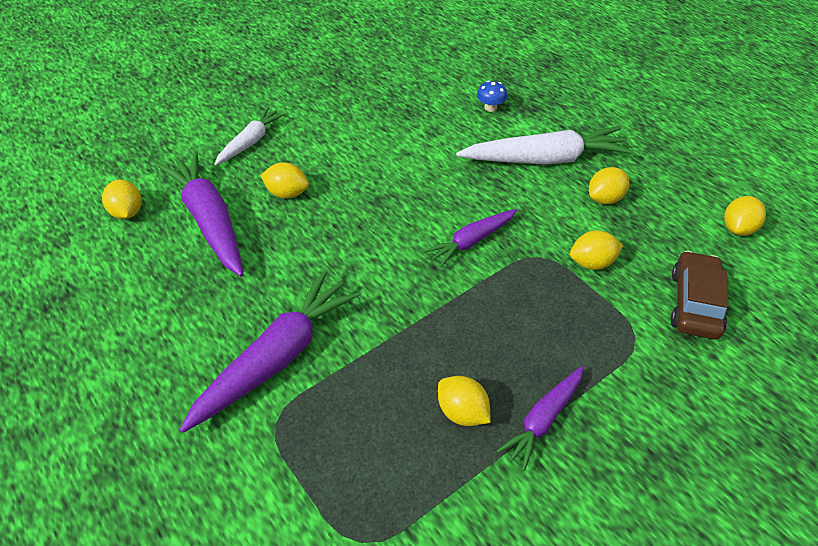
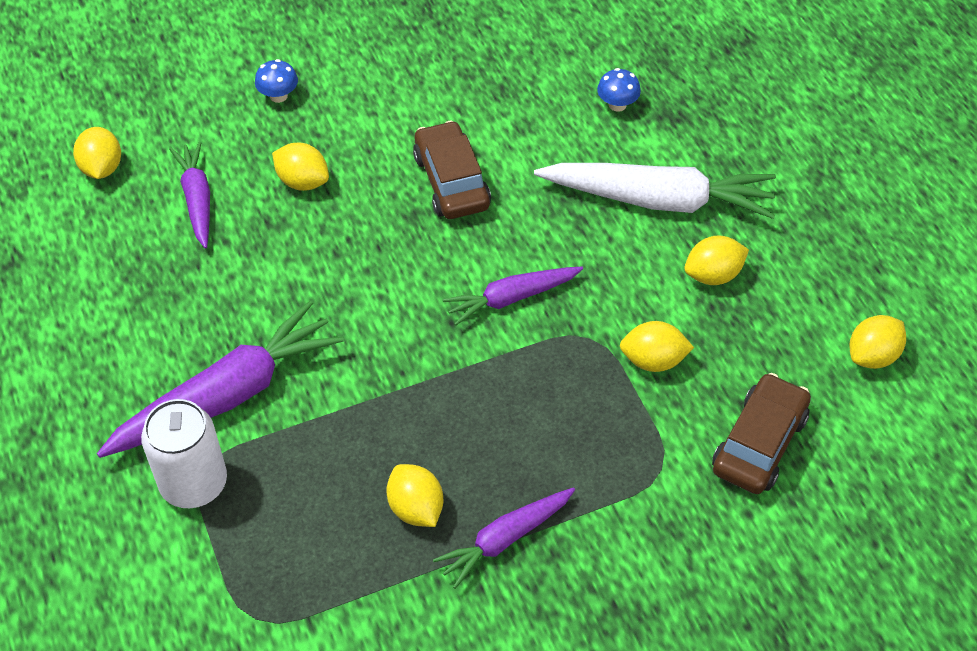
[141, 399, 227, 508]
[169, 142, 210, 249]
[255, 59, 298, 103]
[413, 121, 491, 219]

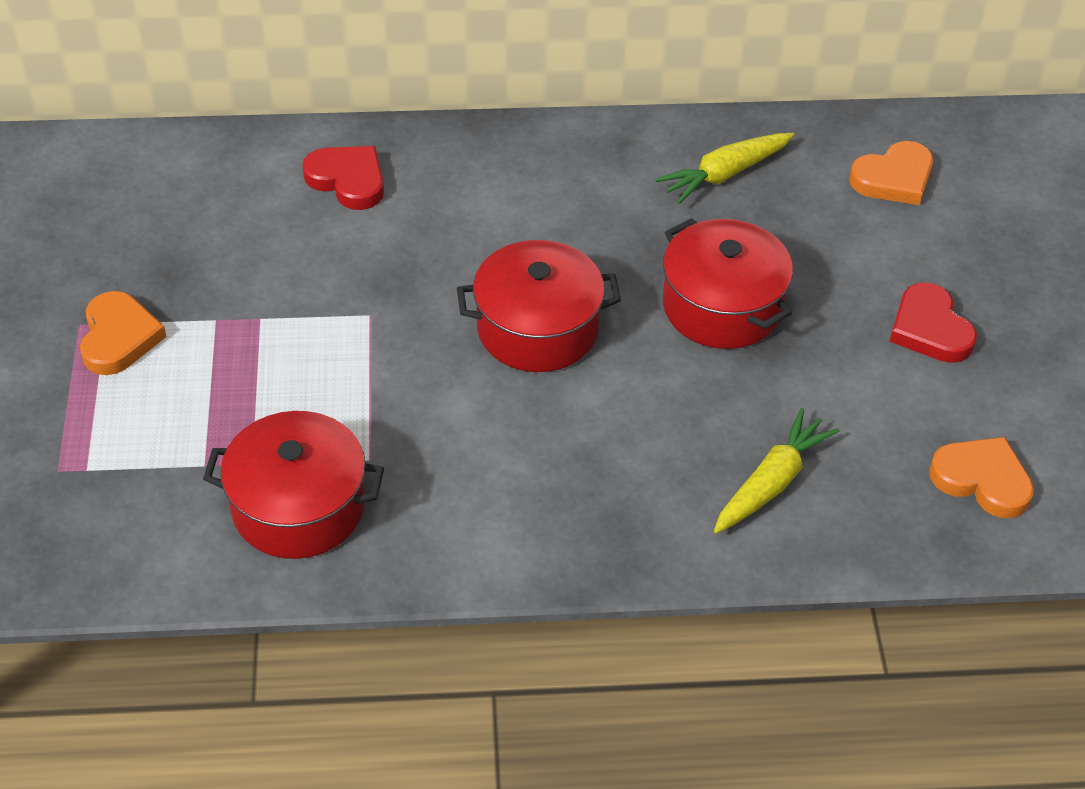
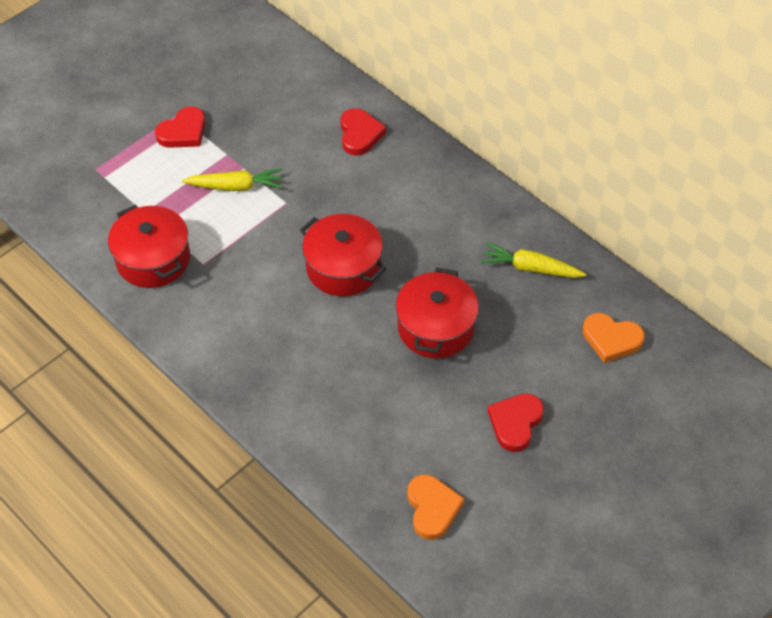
[155, 106, 206, 148]
[182, 168, 283, 191]

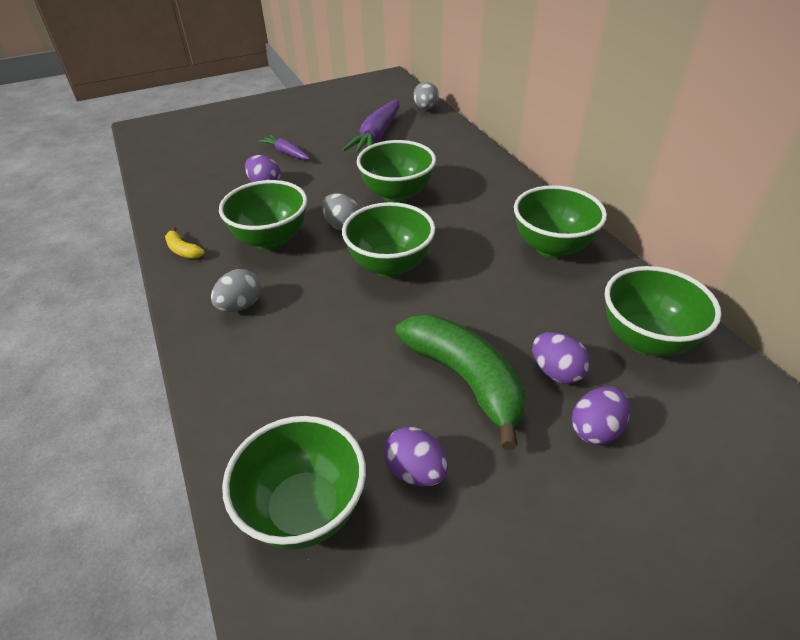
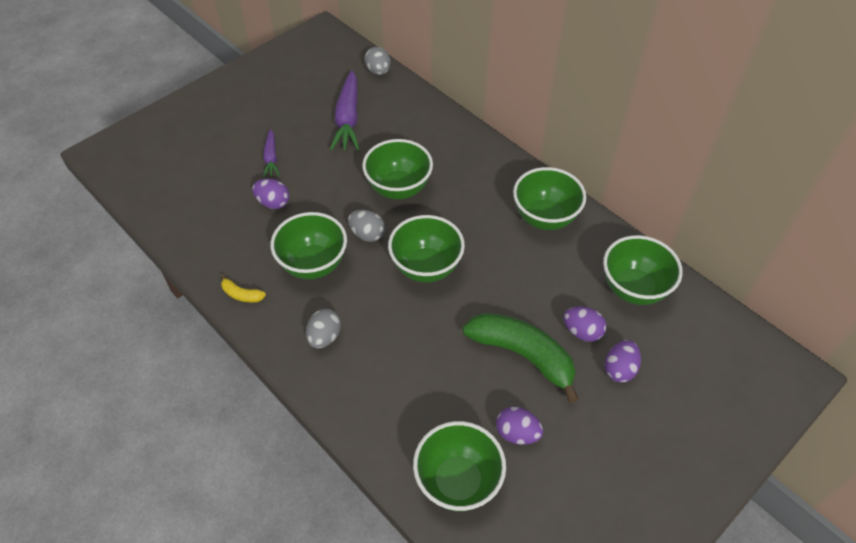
[263, 129, 280, 178]

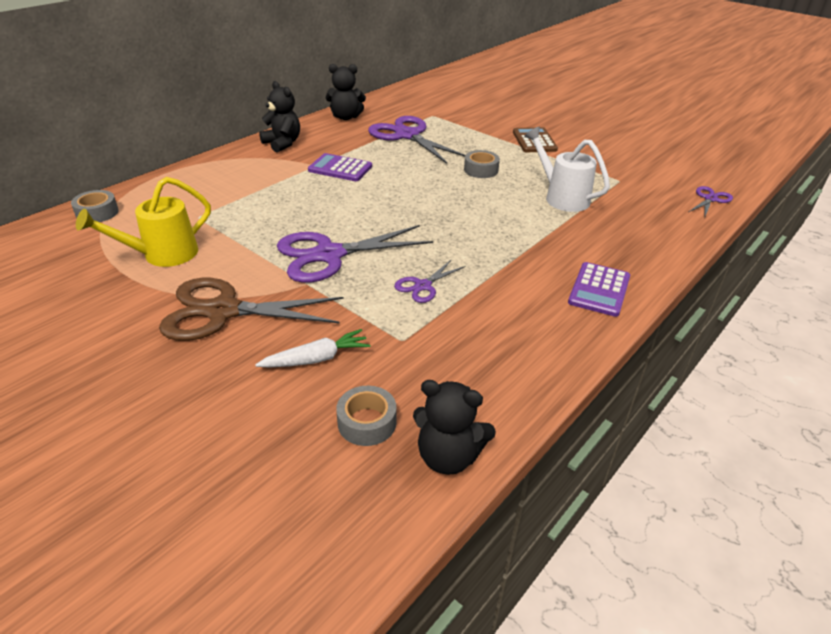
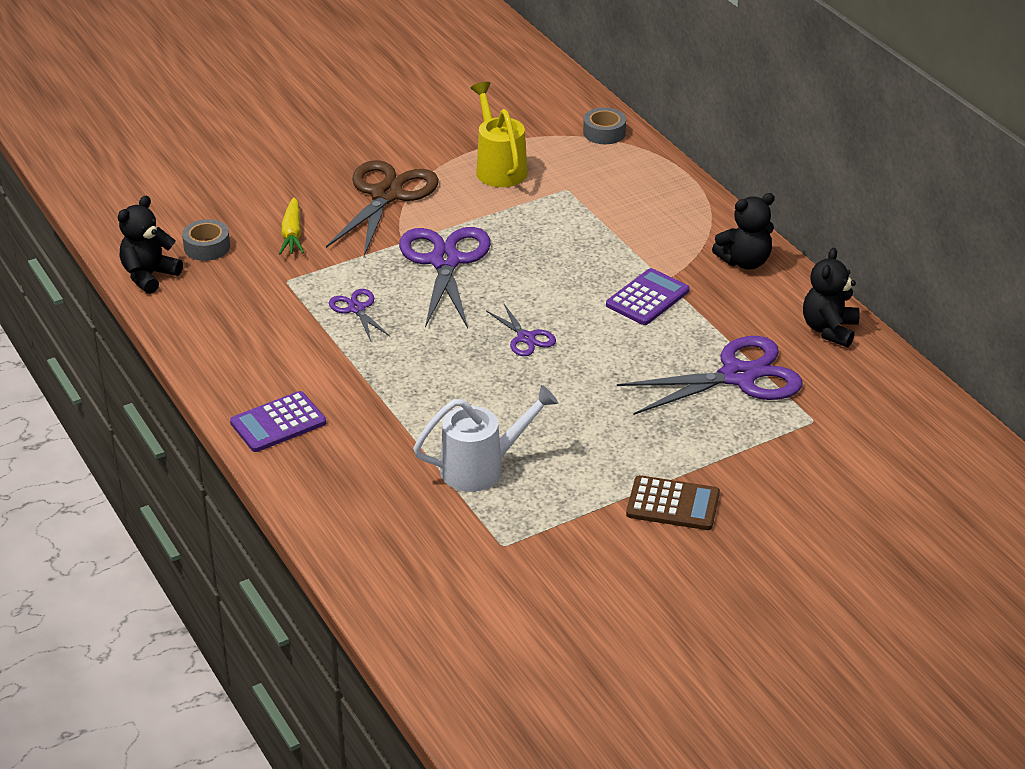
[230, 391, 326, 452]
[279, 197, 304, 255]
[486, 303, 556, 356]
[464, 150, 500, 178] (first image)

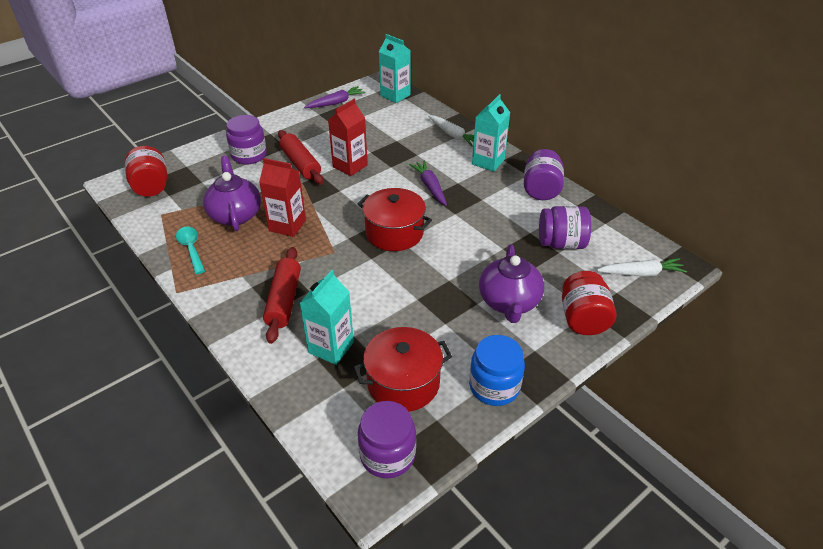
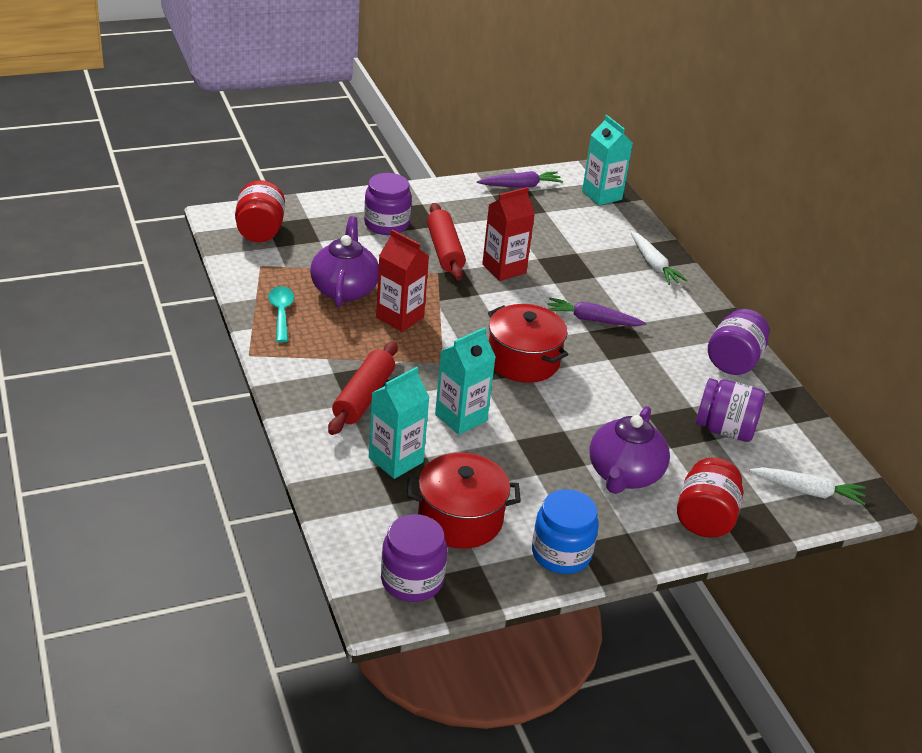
[435, 327, 496, 435]
[548, 297, 646, 326]

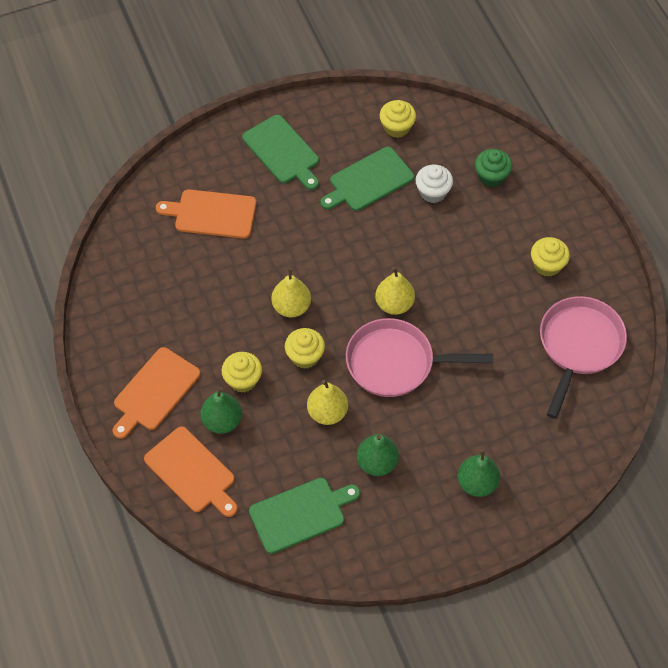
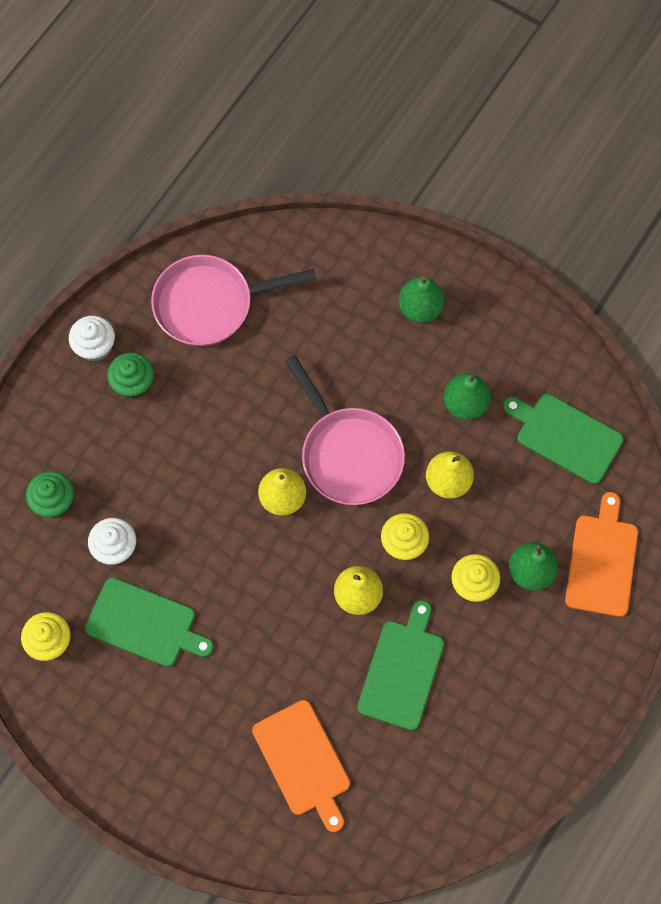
[69, 316, 115, 362]
[107, 352, 154, 399]
[358, 600, 444, 730]
[113, 347, 201, 439] (first image)

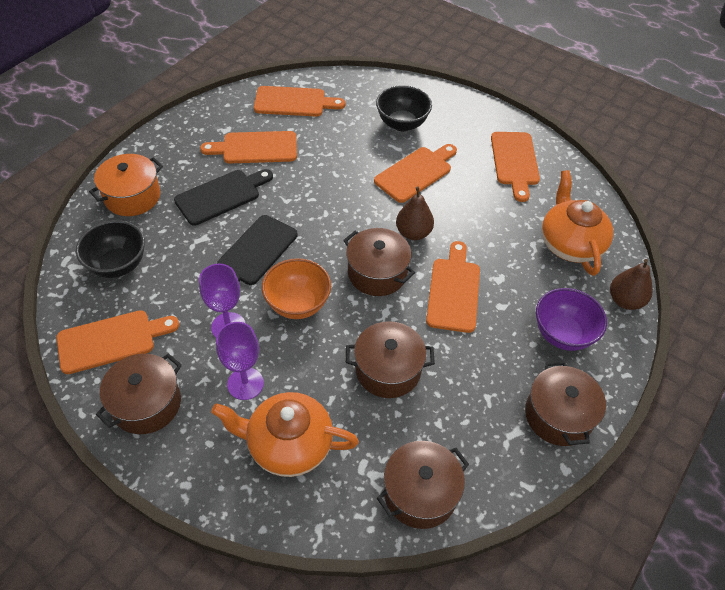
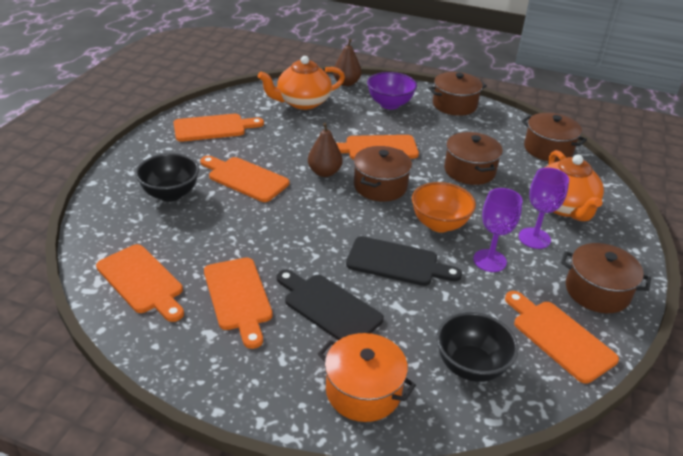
[96, 244, 184, 322]

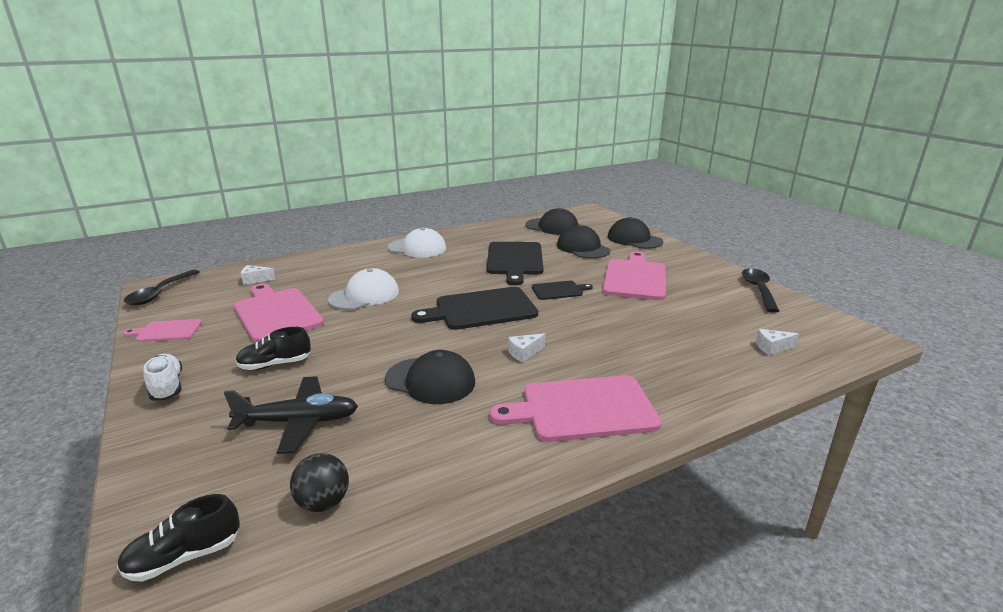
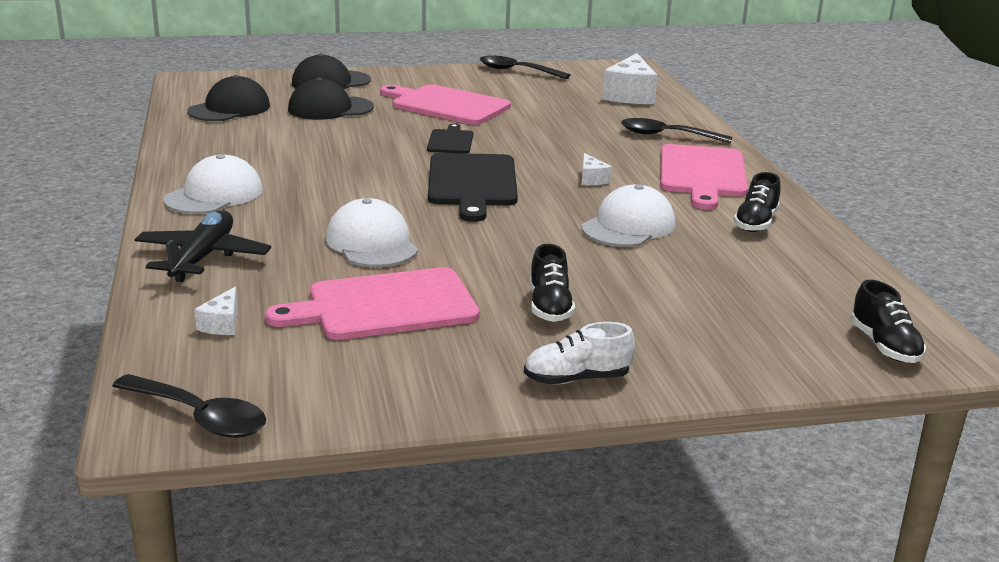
[134, 211, 271, 282]
[582, 184, 676, 247]
[602, 53, 658, 104]
[621, 118, 732, 144]
[733, 172, 781, 232]
[123, 319, 202, 342] (first image)
[290, 453, 349, 512] (first image)
[487, 242, 543, 285] (first image)

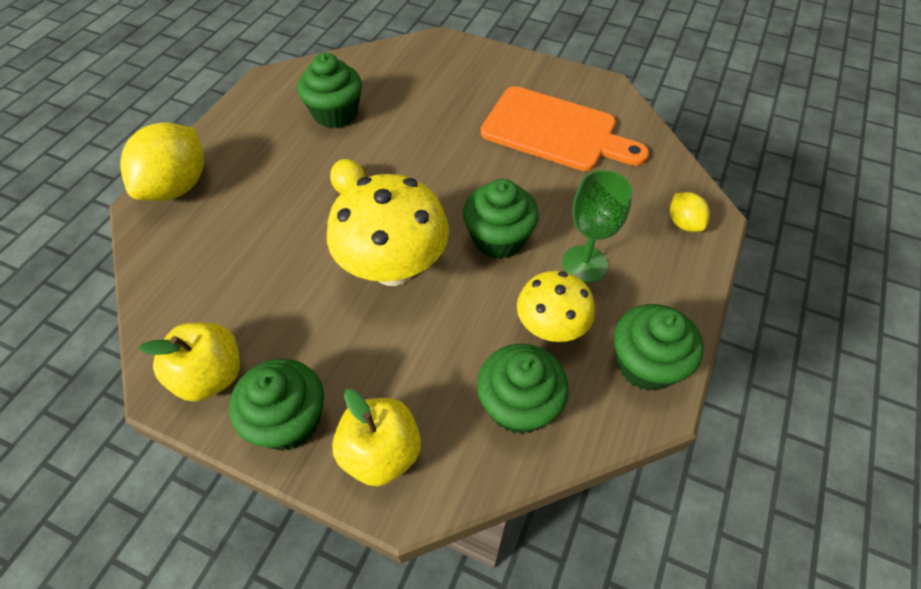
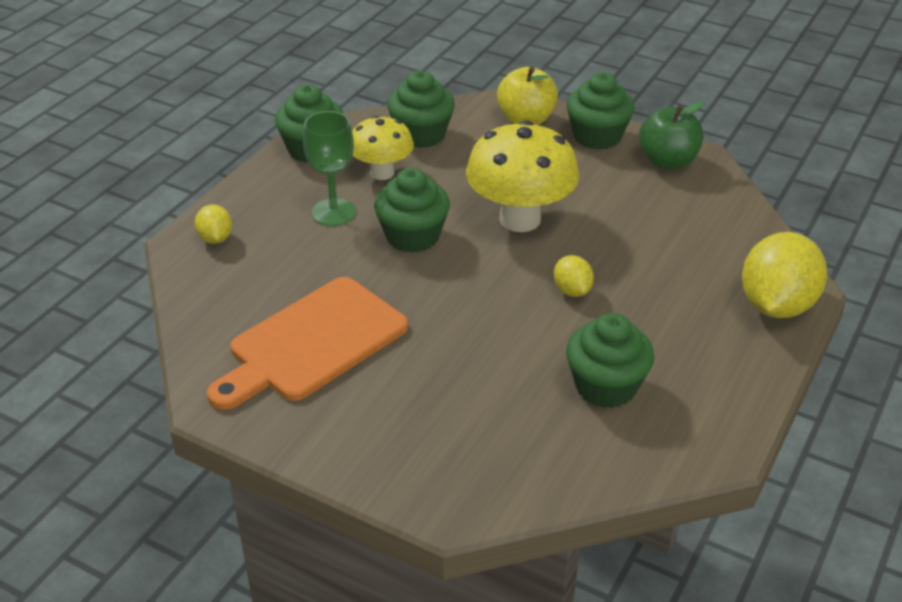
[207, 277, 408, 410]
[639, 101, 705, 169]

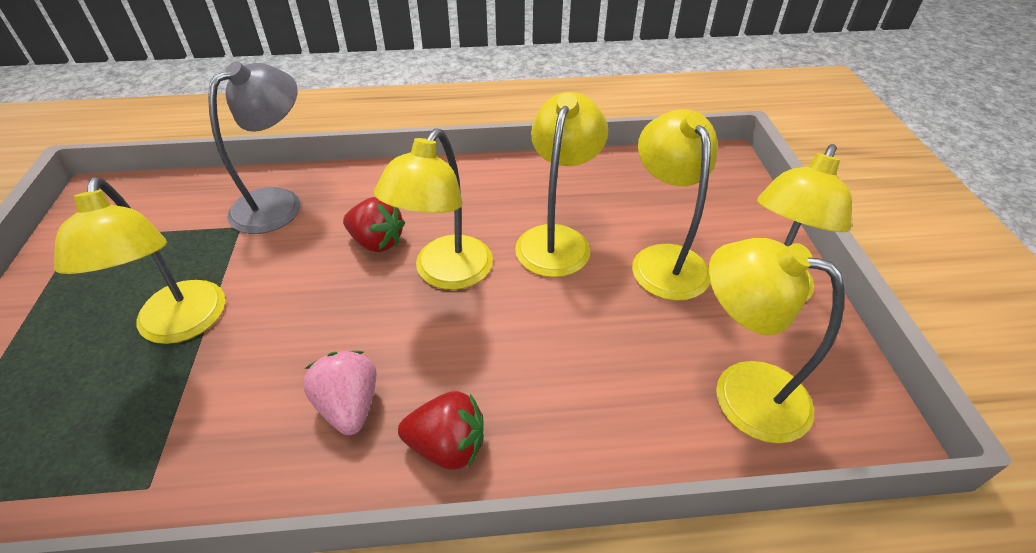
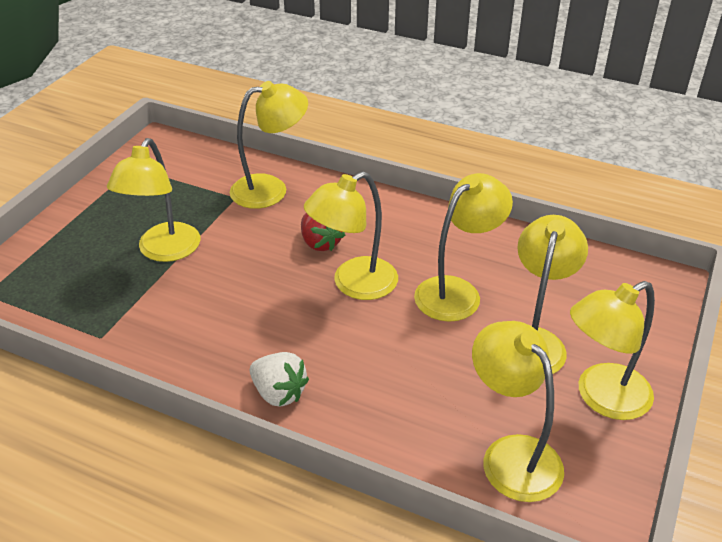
[230, 81, 308, 209]
[250, 352, 309, 406]
[303, 351, 376, 435] (first image)

